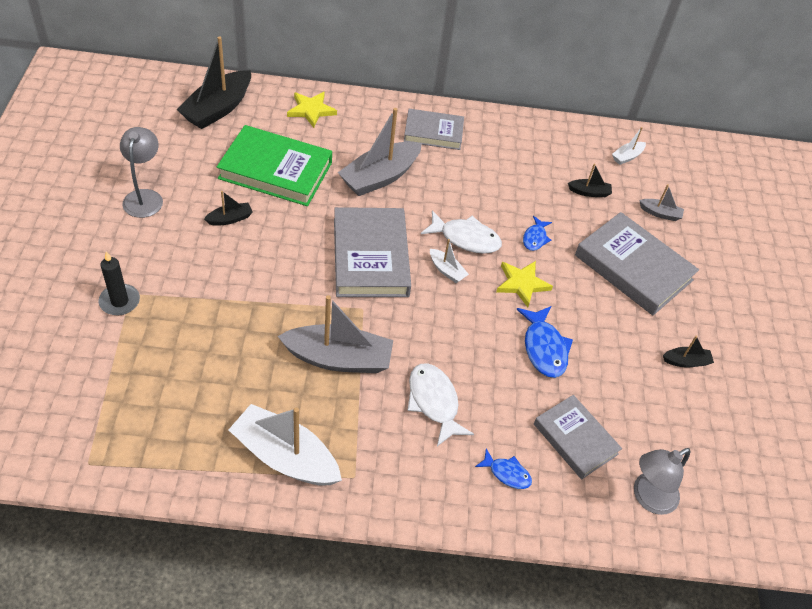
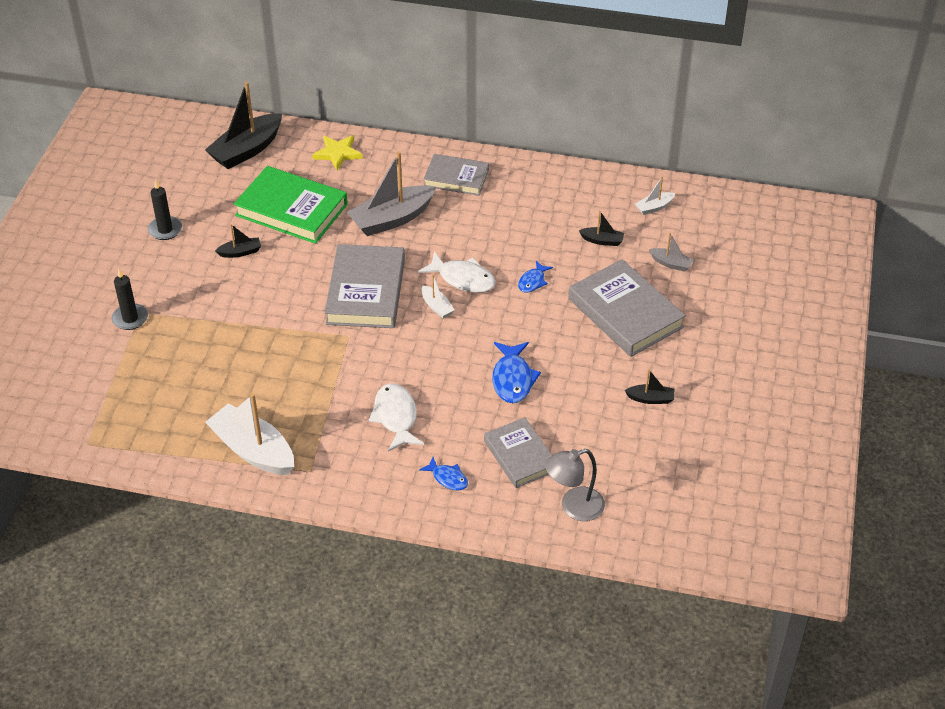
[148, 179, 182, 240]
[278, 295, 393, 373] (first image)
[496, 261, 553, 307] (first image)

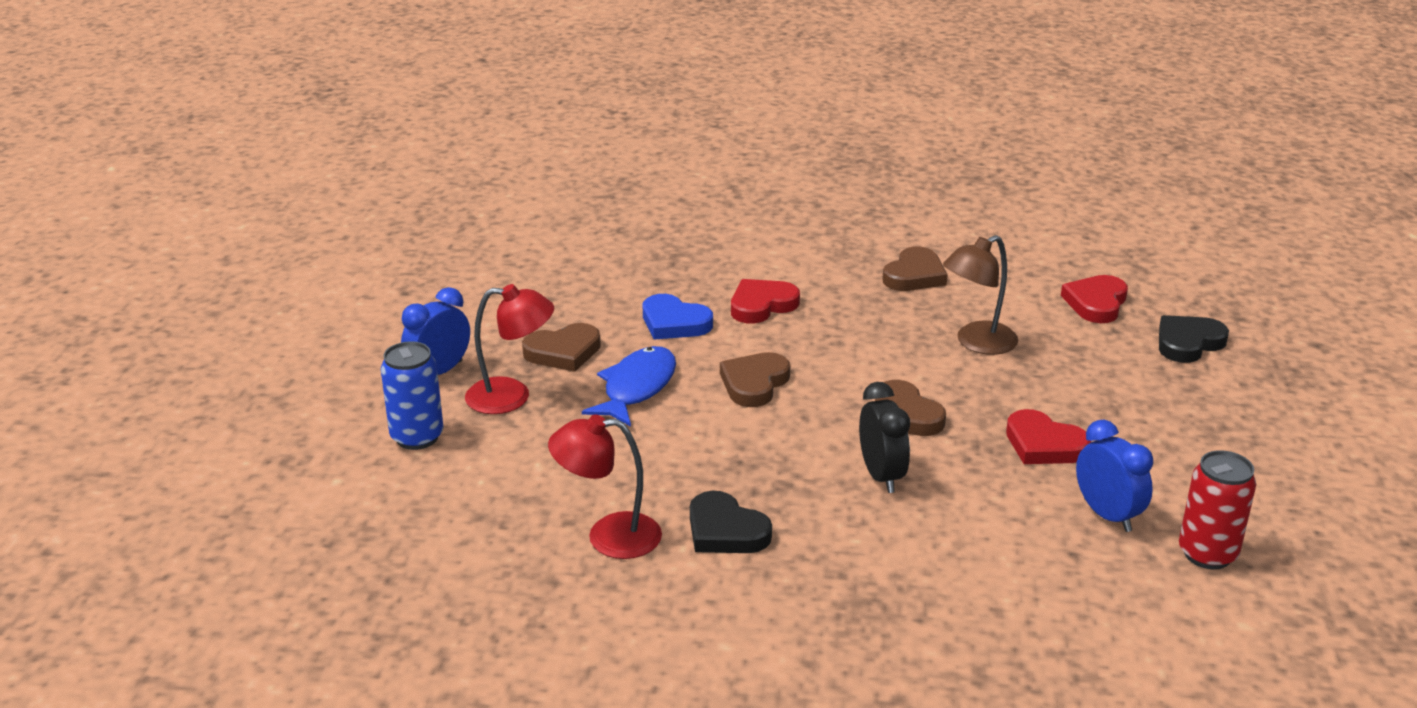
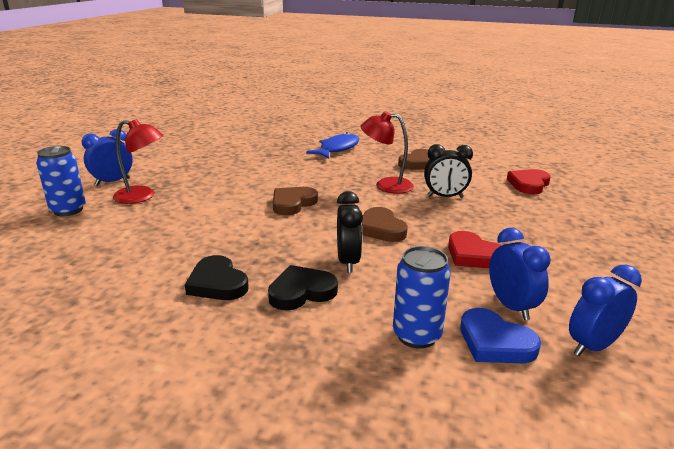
[268, 265, 338, 310]
[306, 132, 359, 159]
[360, 111, 414, 194]
[393, 246, 451, 349]
[424, 144, 473, 198]
[460, 308, 541, 363]
[569, 265, 642, 356]
[522, 323, 601, 372] (first image)
[731, 279, 800, 323] (first image)

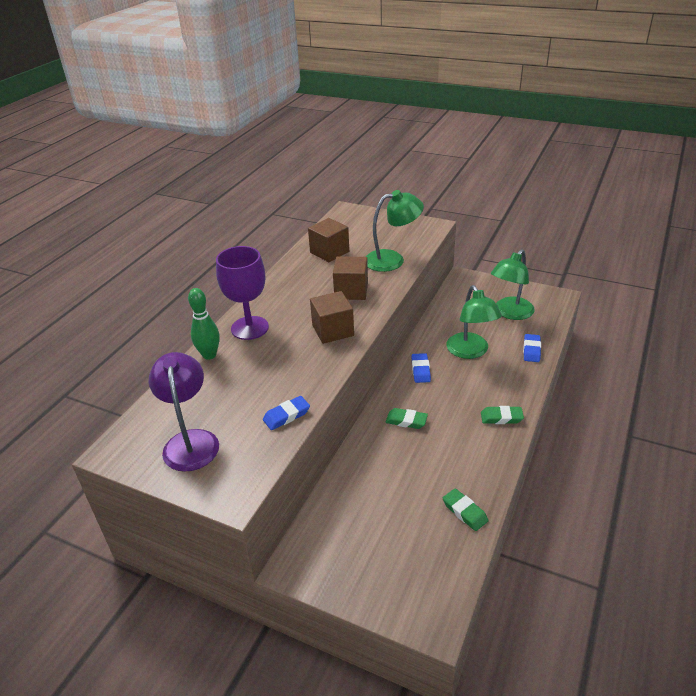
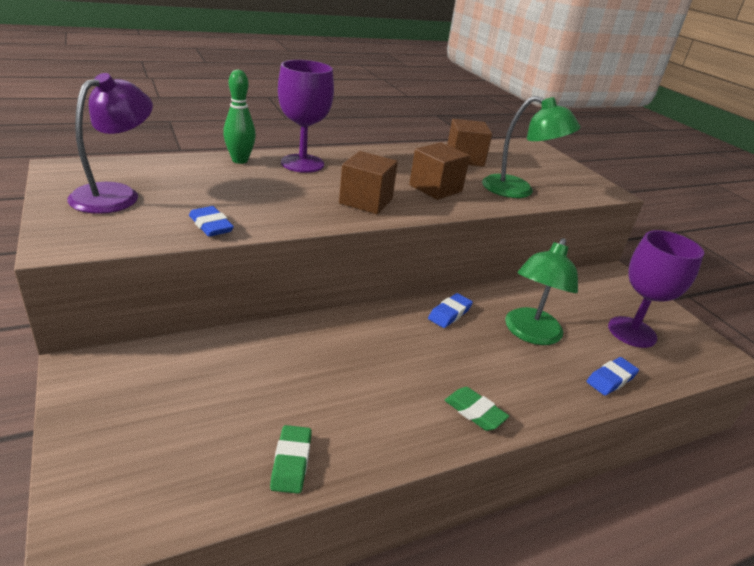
[189, 206, 234, 237]
[608, 230, 704, 348]
[385, 408, 428, 429] (first image)

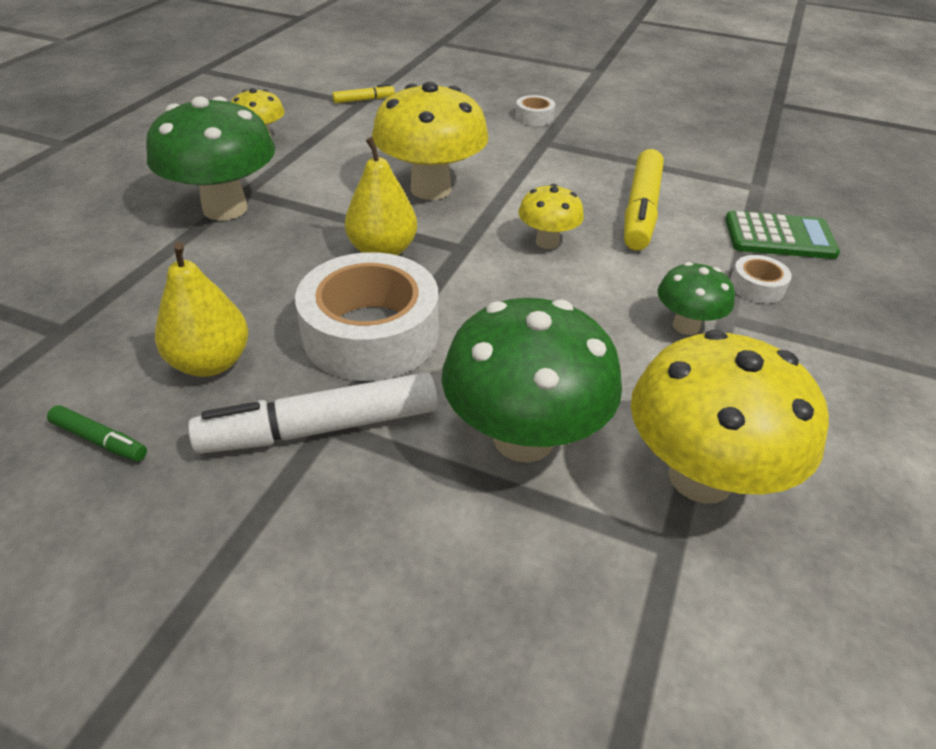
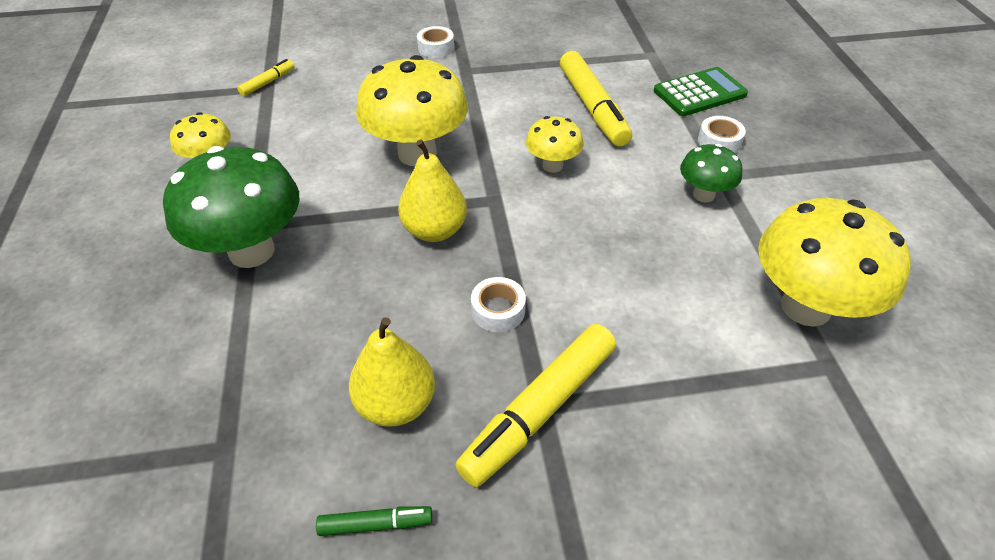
[455, 324, 616, 487]
[471, 277, 526, 332]
[442, 298, 622, 463] (first image)

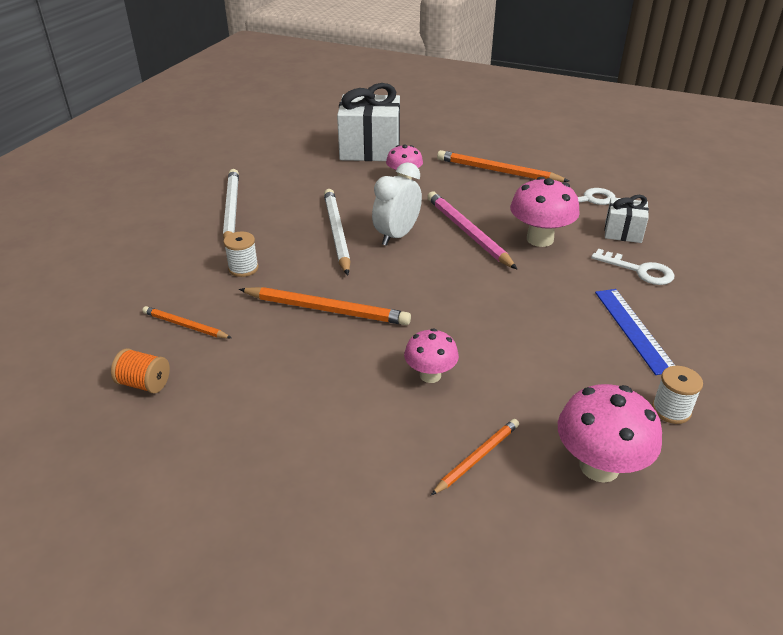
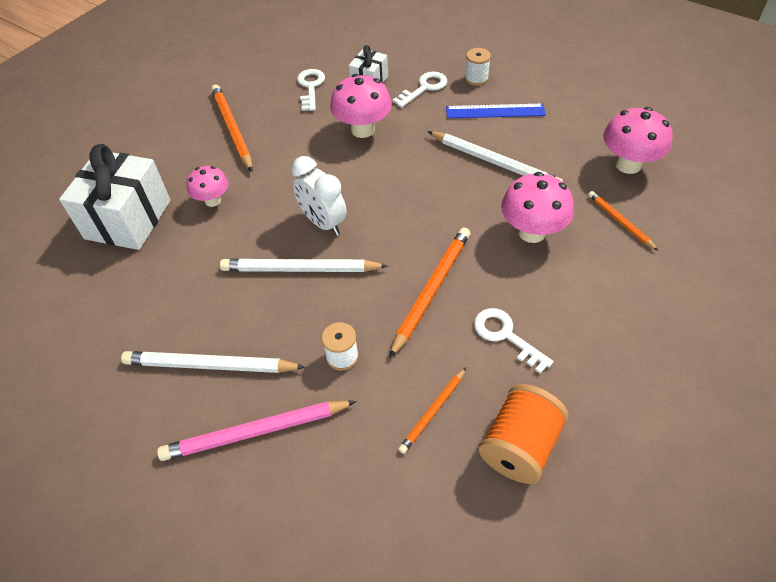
[157, 401, 357, 461]
[211, 84, 253, 172]
[427, 131, 563, 182]
[465, 48, 491, 86]
[474, 308, 553, 374]
[479, 384, 569, 484]
[501, 172, 574, 243]

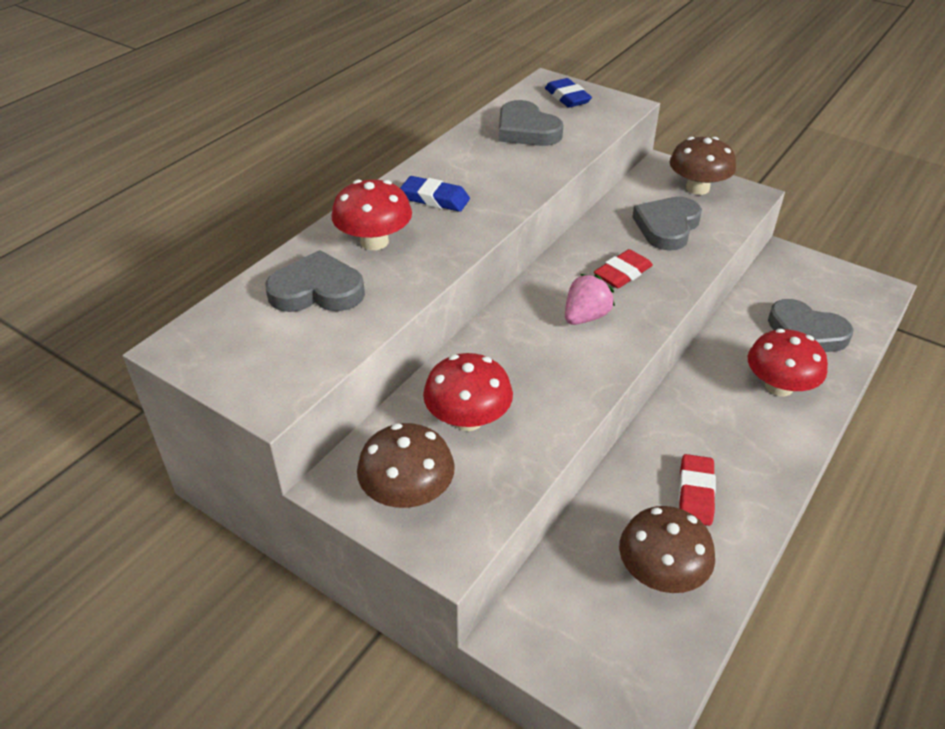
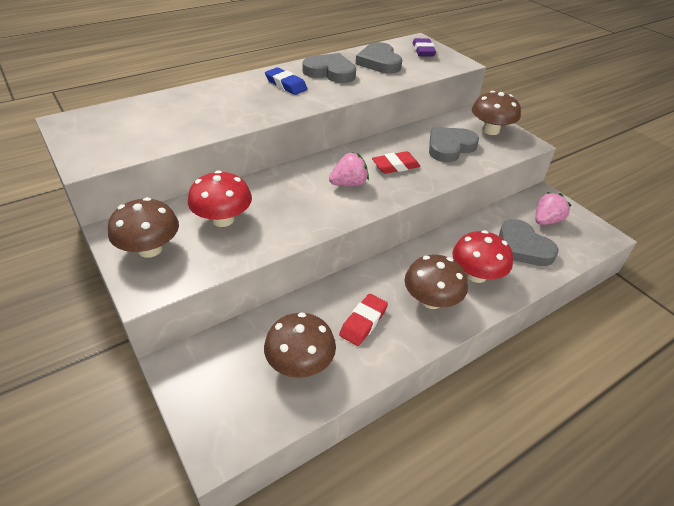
[303, 53, 356, 83]
[405, 255, 468, 309]
[413, 38, 436, 57]
[535, 192, 572, 225]
[331, 179, 412, 250] (first image)

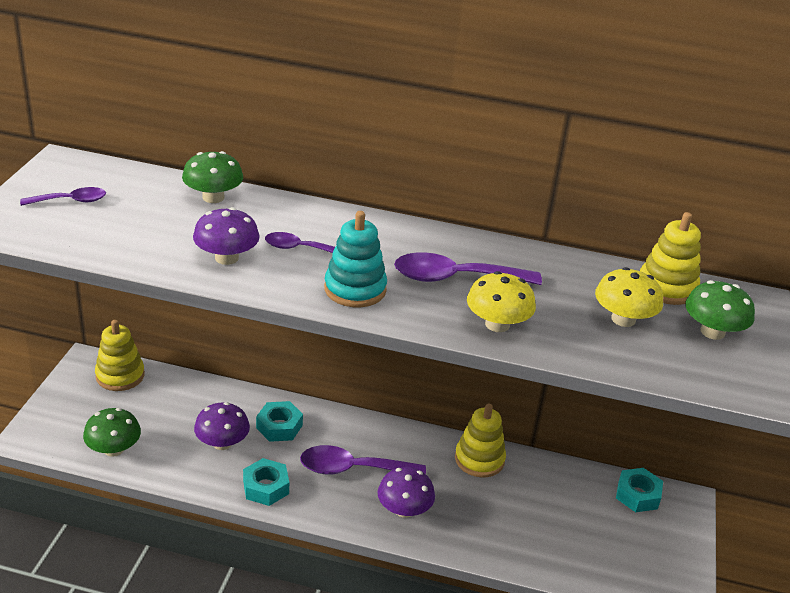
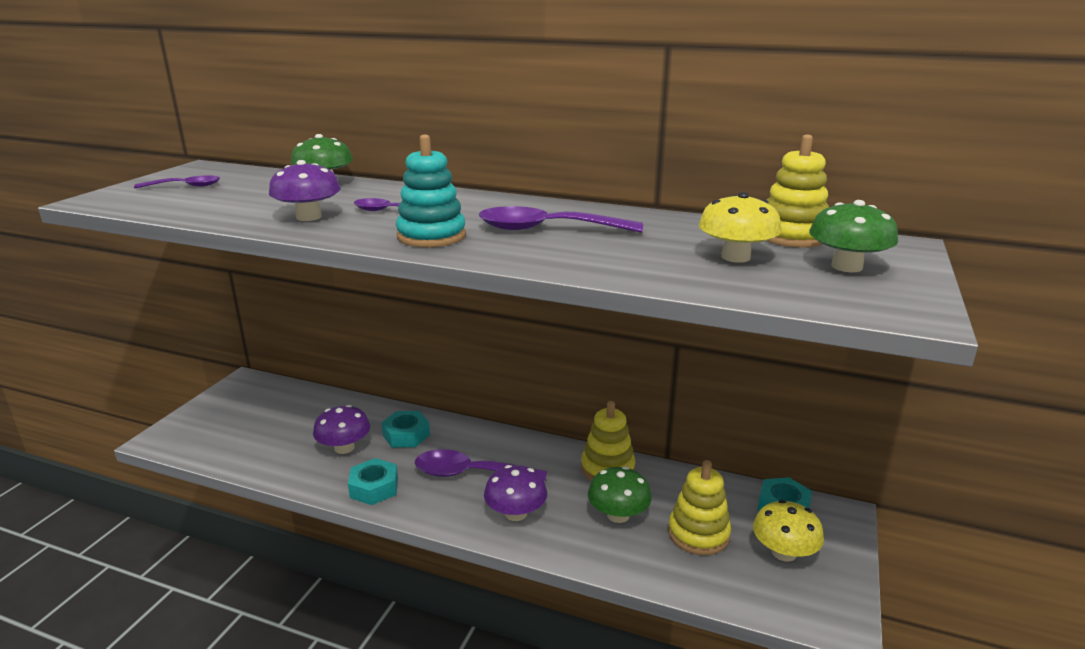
[588, 466, 652, 523]
[668, 460, 731, 555]
[753, 500, 824, 562]

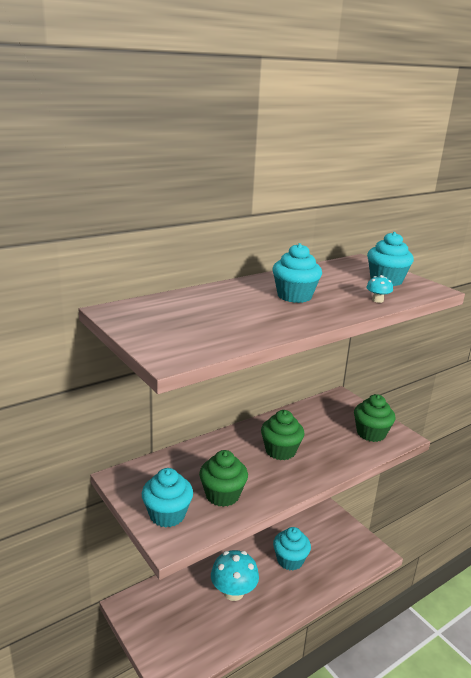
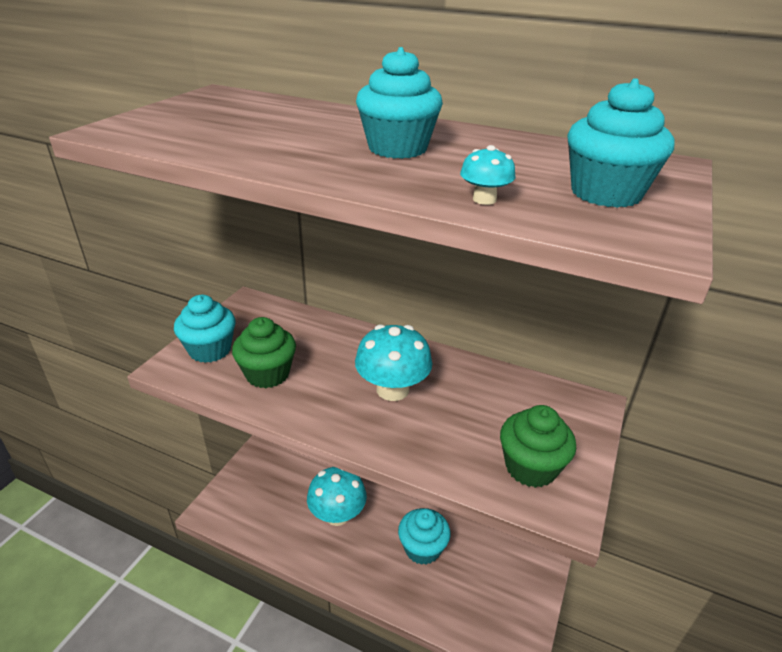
[355, 324, 432, 401]

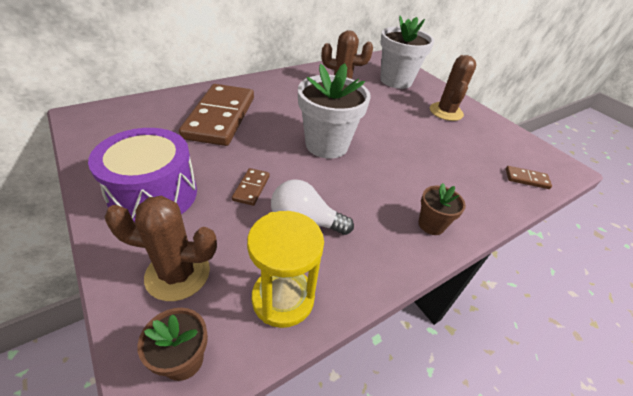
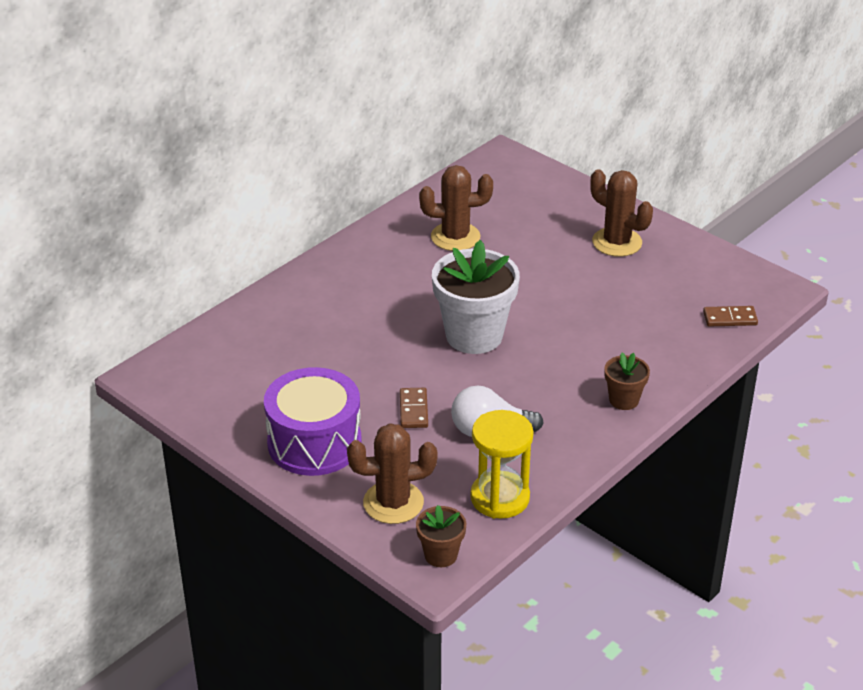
[590, 169, 653, 257]
[179, 84, 254, 146] (first image)
[380, 16, 434, 89] (first image)

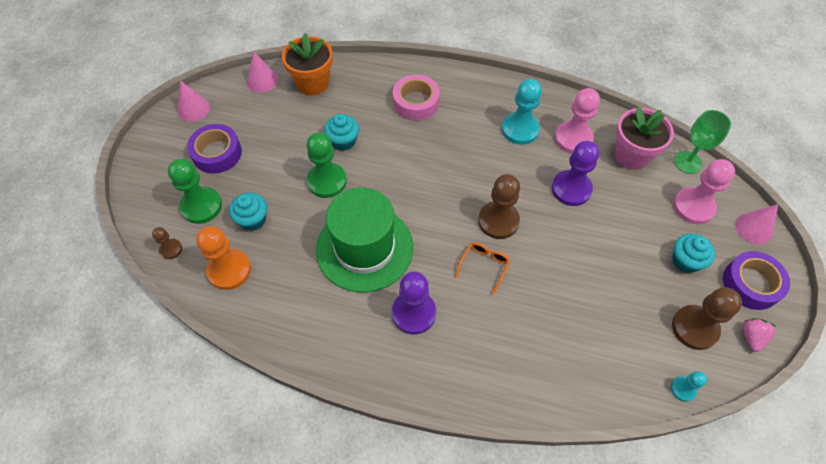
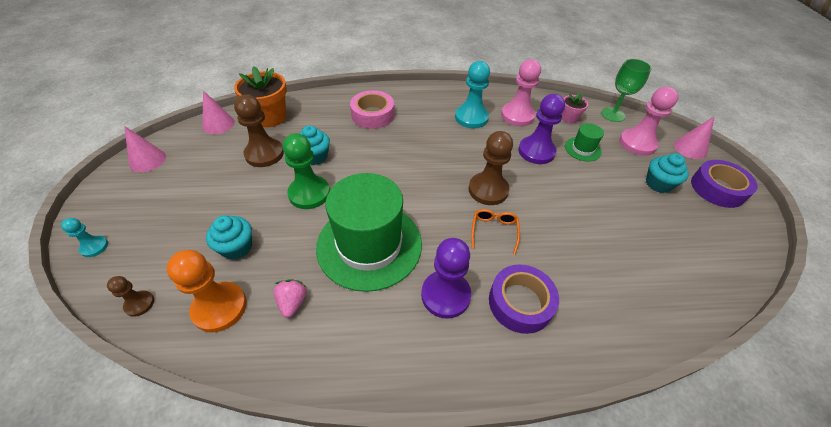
[61, 218, 108, 257]
[234, 94, 284, 167]
[273, 279, 307, 318]
[489, 265, 559, 334]
[562, 93, 588, 123]
[565, 123, 604, 161]
[168, 159, 222, 224] (first image)

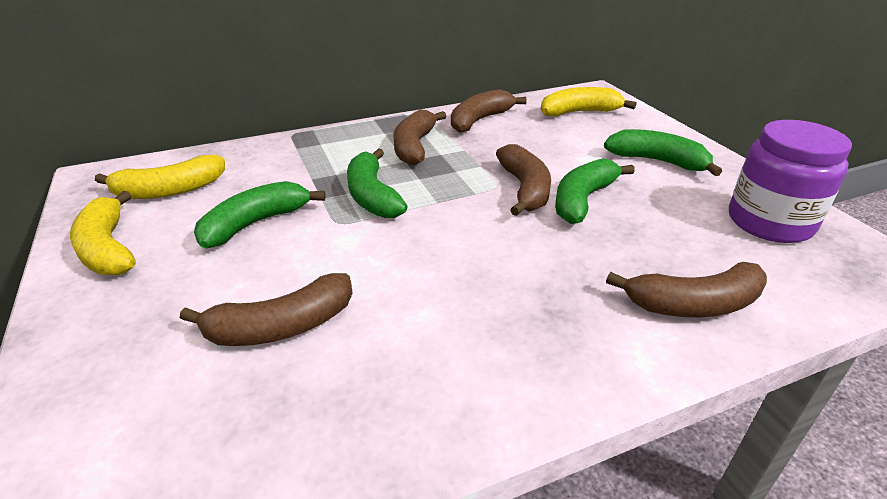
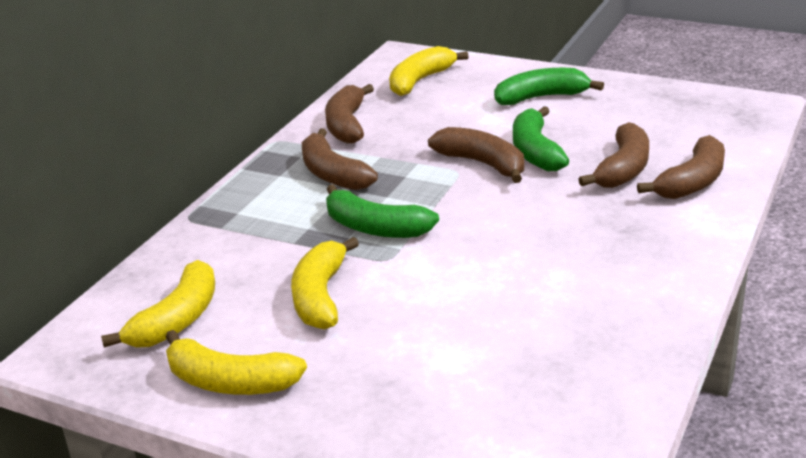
[291, 237, 359, 330]
[578, 122, 649, 188]
[729, 120, 852, 243] (first image)

